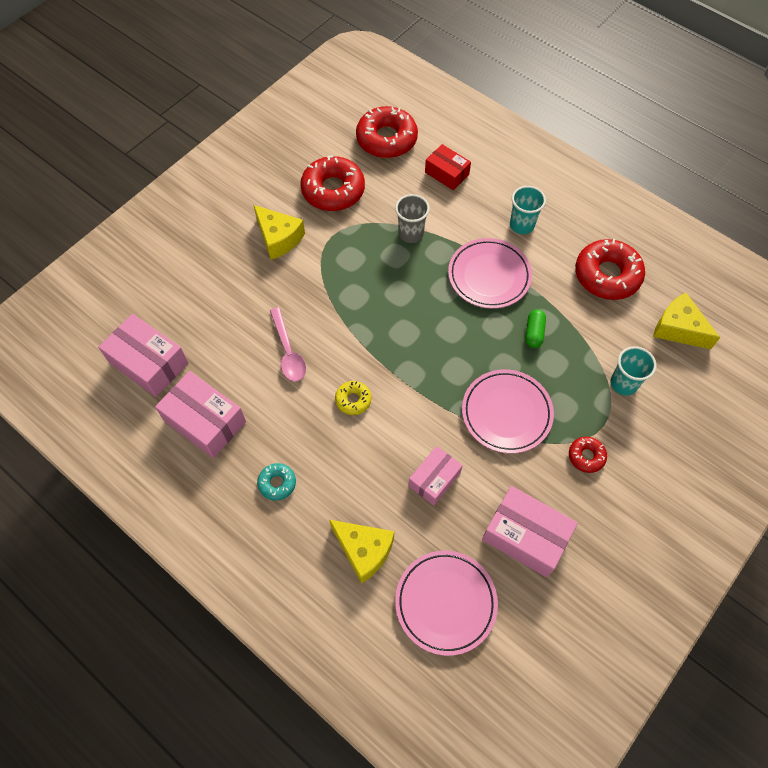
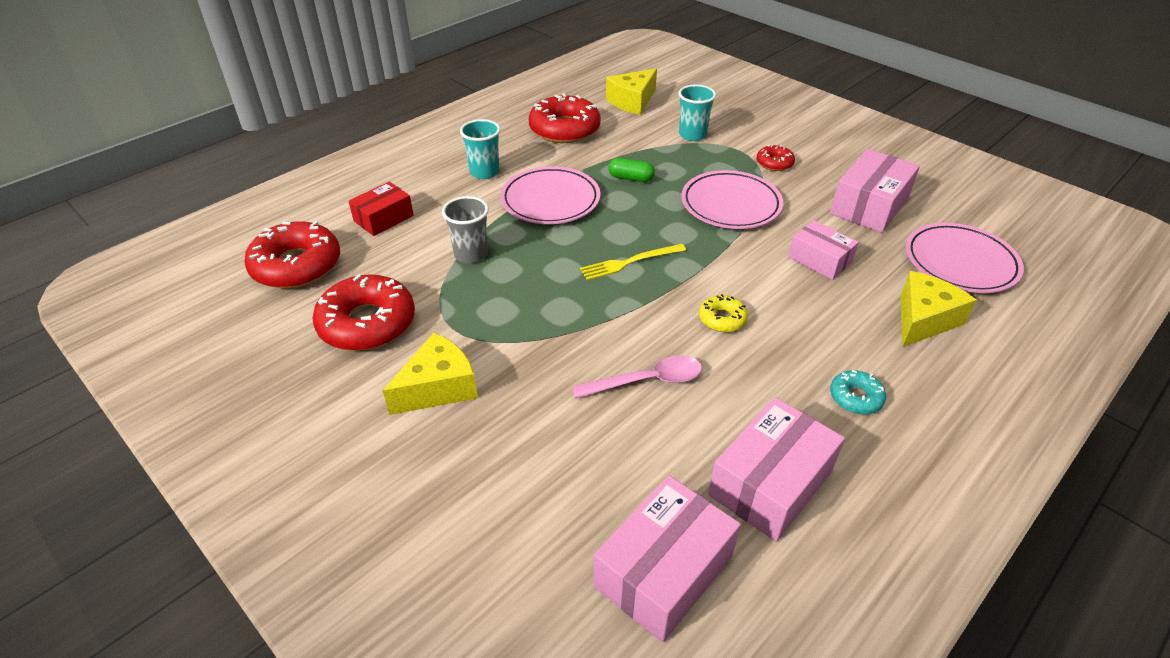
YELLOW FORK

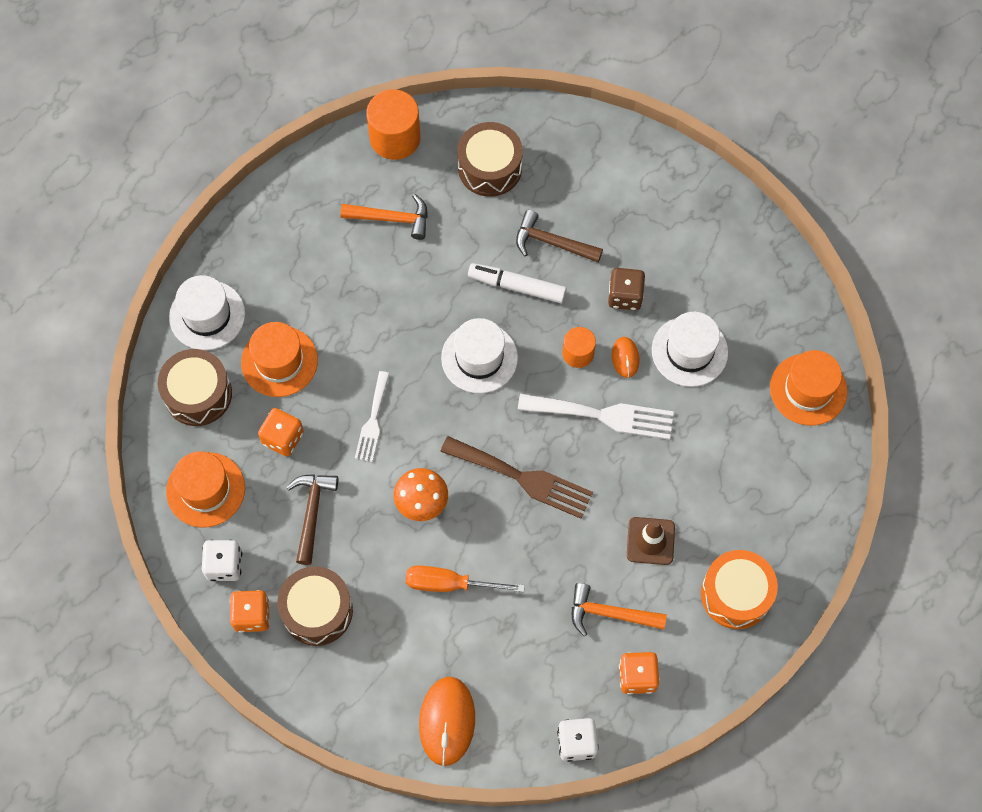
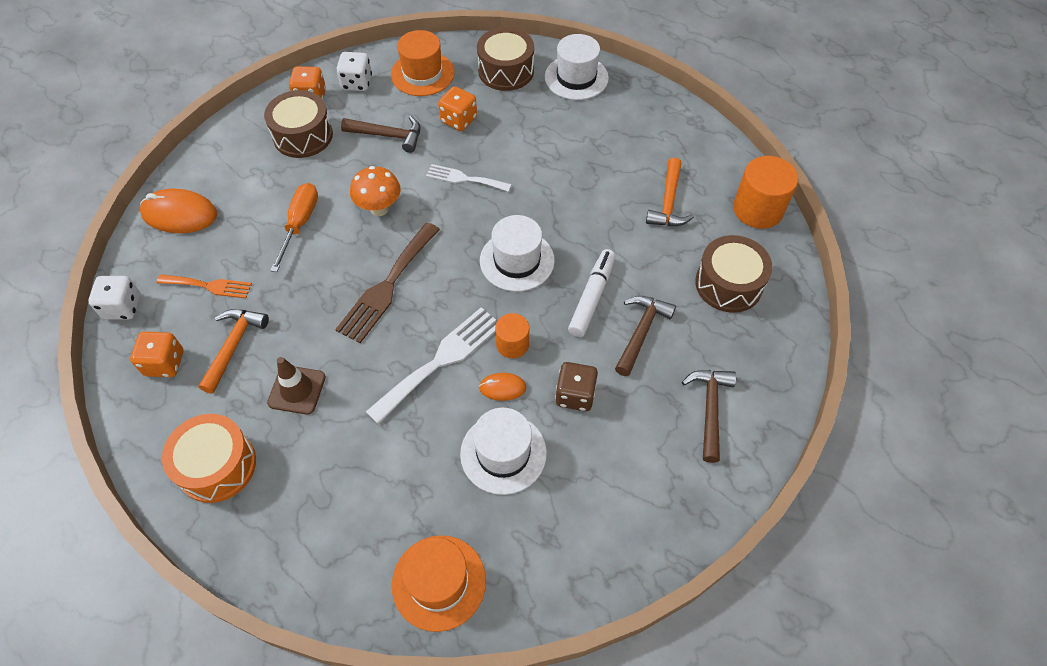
ORANGE HAT (2nd from left in the first image); ORANGE FORK; BROWN HAMMER (3rd from left); WHITE FORK (1st from left)

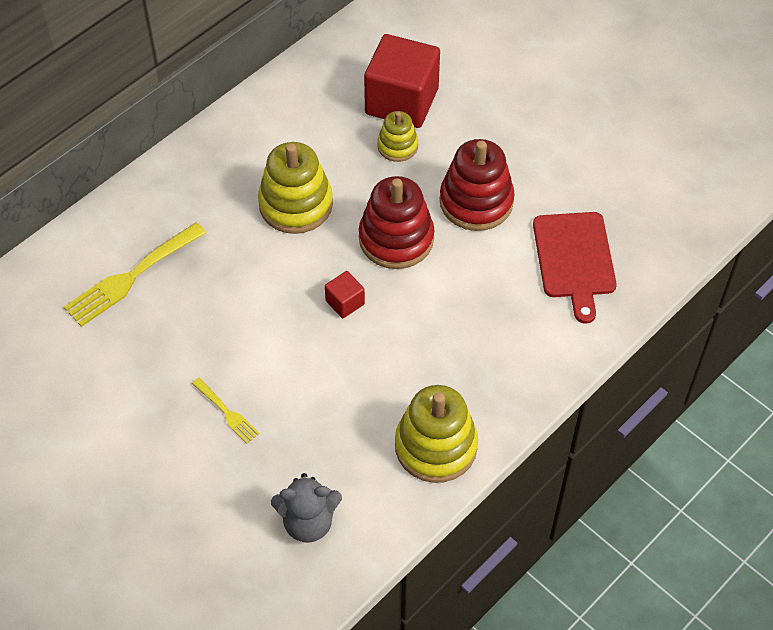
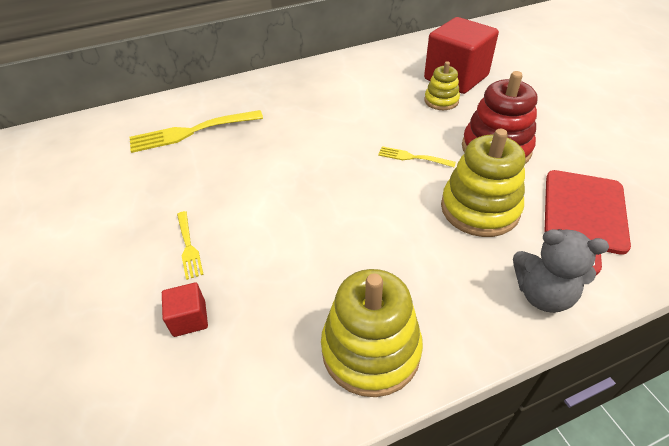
YELLOW STACKING TOY (3rd from left); GREY TEDDY BEAR; RED CUBE (1st from left); YELLOW FORK (3rd from left)

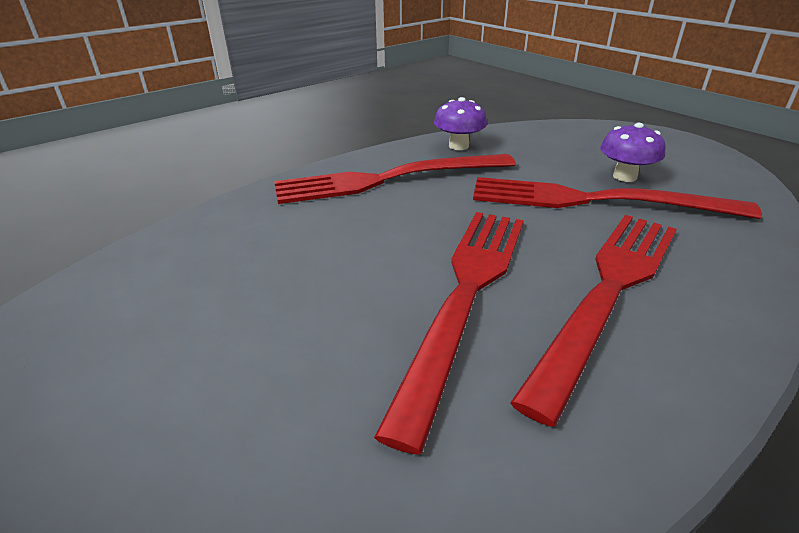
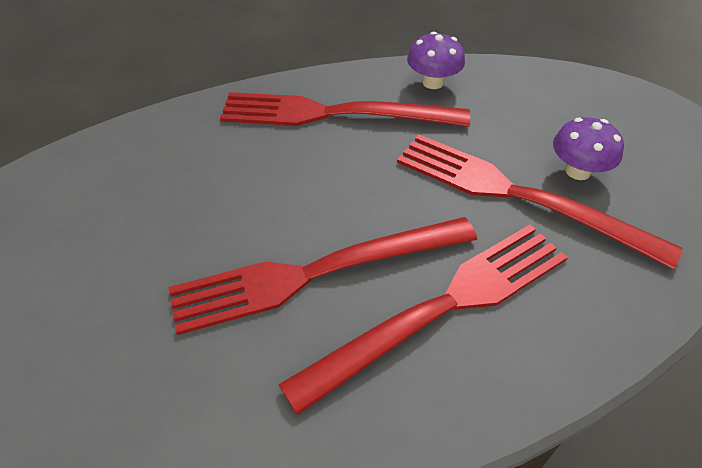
RED FORK (1st from left)

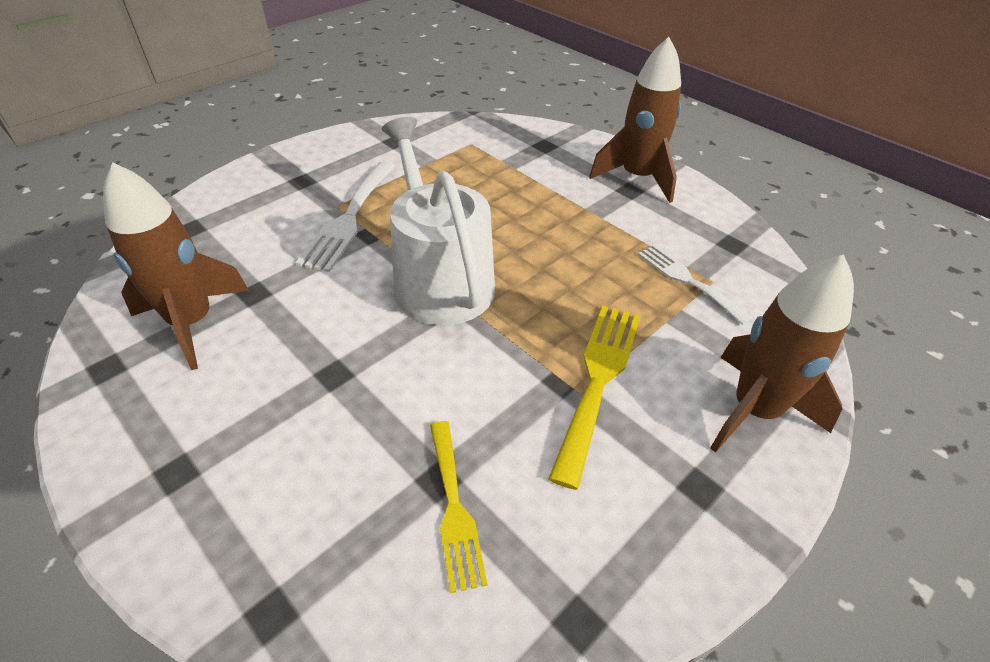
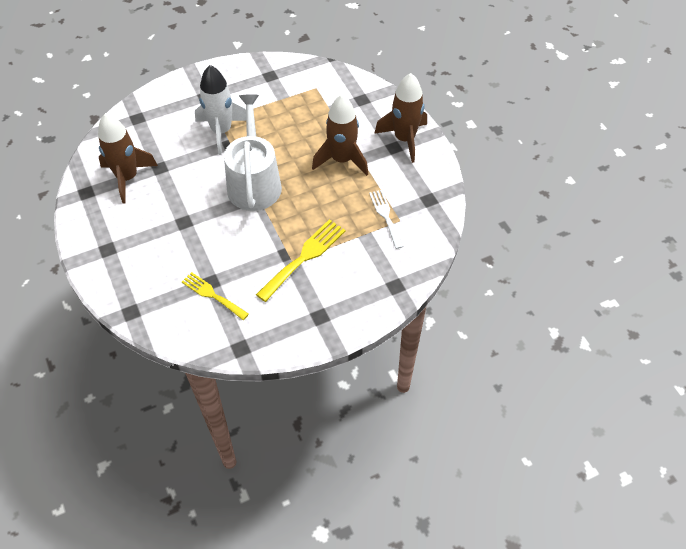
BROWN ROCKET (2nd from left); WHITE ROCKET; YELLOW FORK (1st from left)

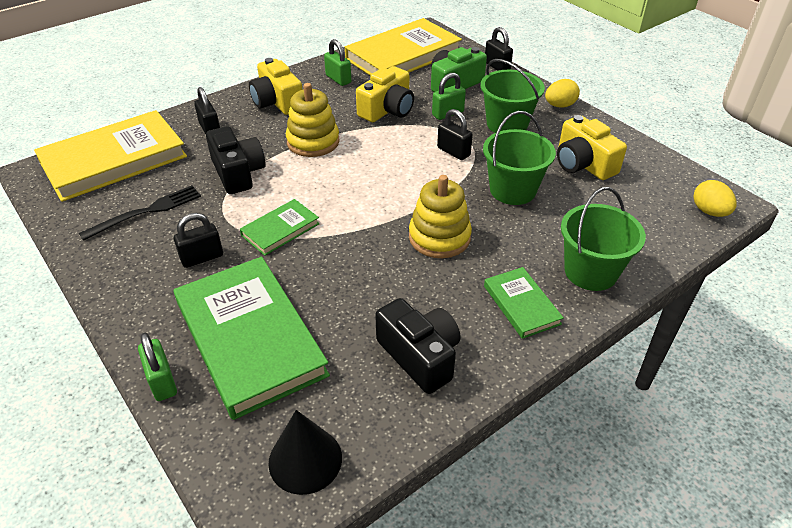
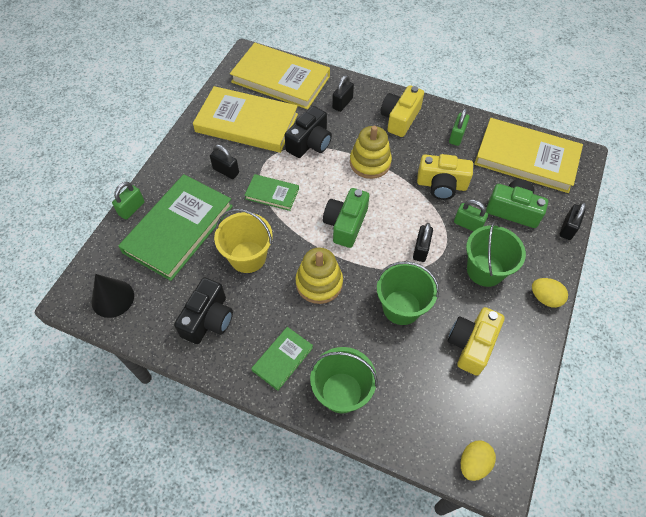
YELLOW BUCKET; GREEN CAMERA (1st from left); YELLOW BOOK (1st from left)

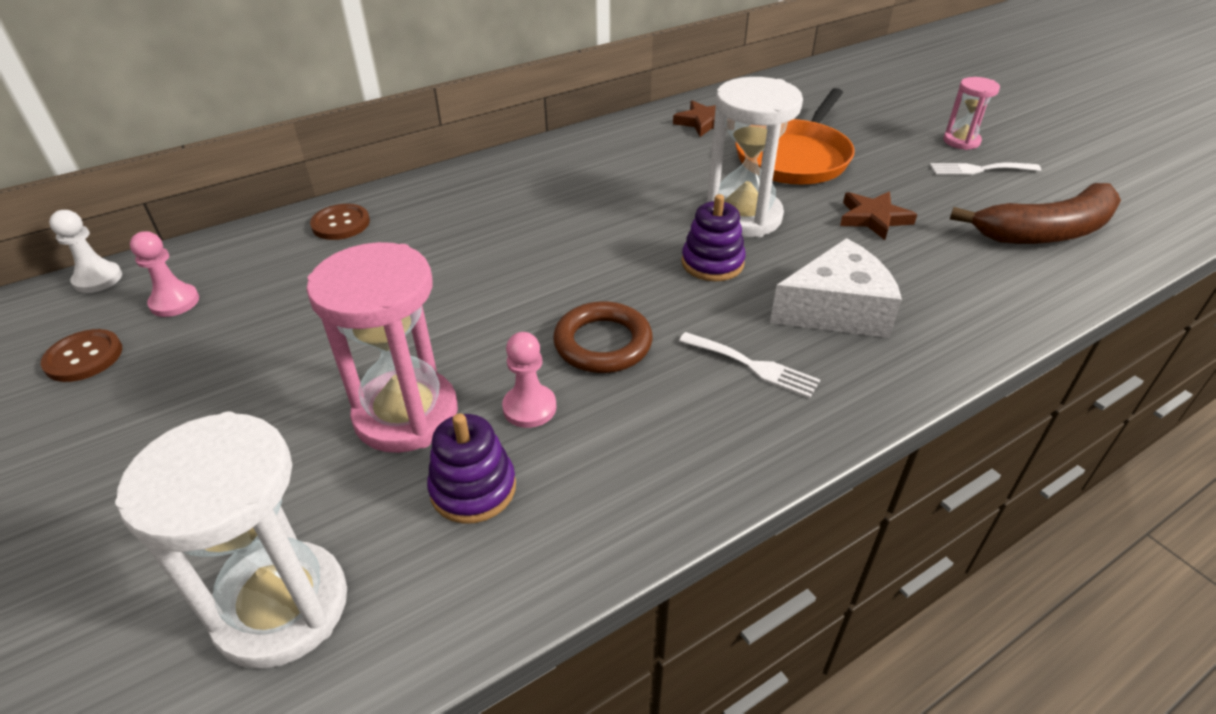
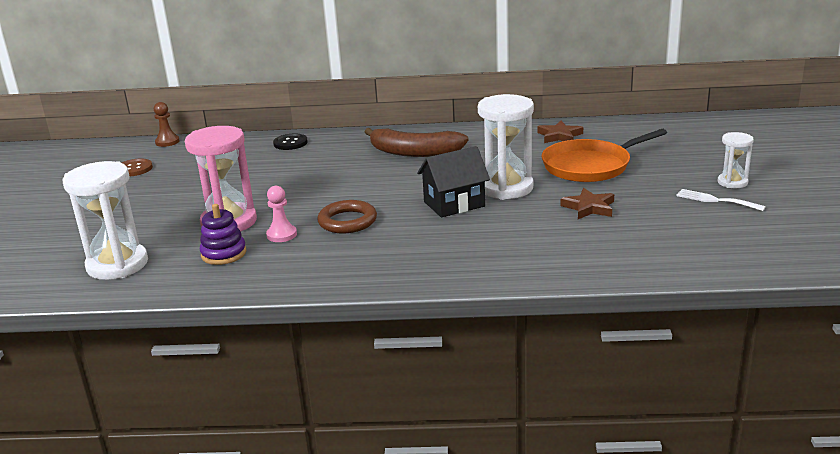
PINK PAWN (1st from left in the first image); WHITE FORK (1st from left in the first image); WHITE CHEESE; BROWN BANANA; BLACK HOUSE; BROWN PAWN; BLACK BUTTON; WHITE HOURGLASS (3rd from left)

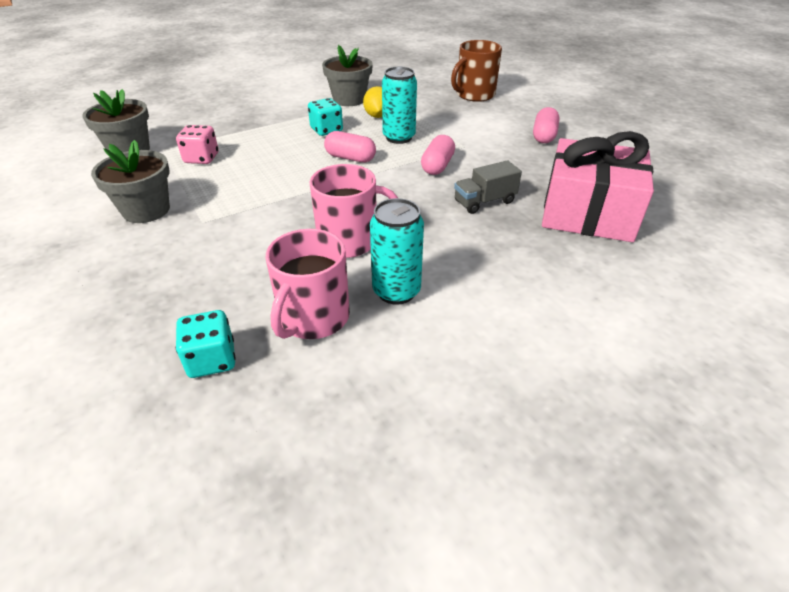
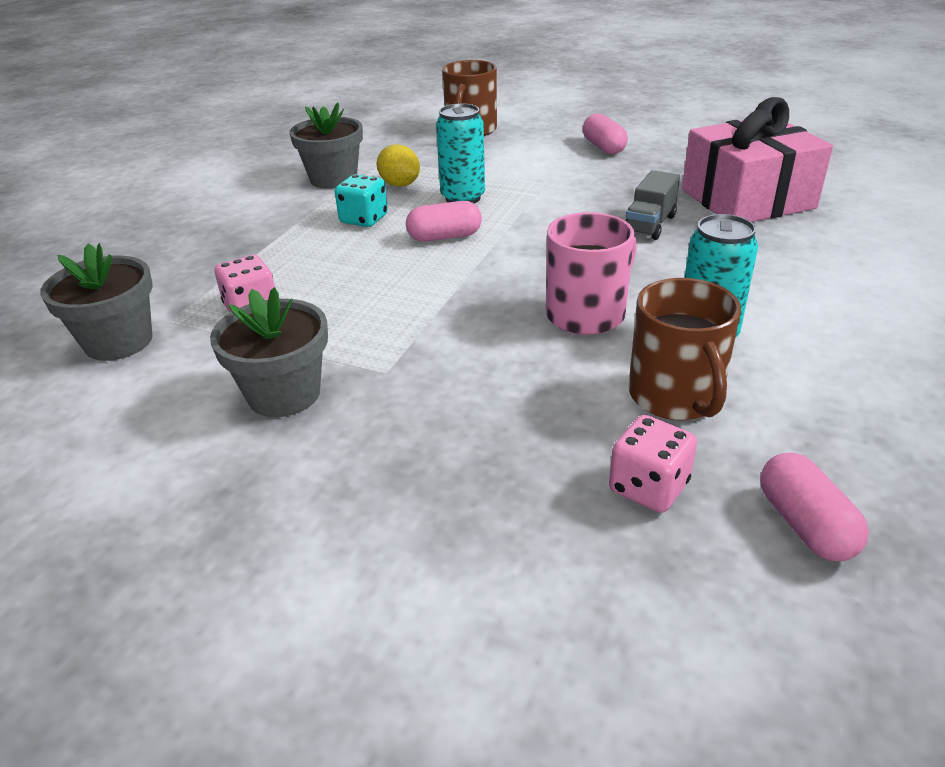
PINK CAPSULE (3rd from left); PINK DICE (2nd from left); BROWN MUG (2nd from left)

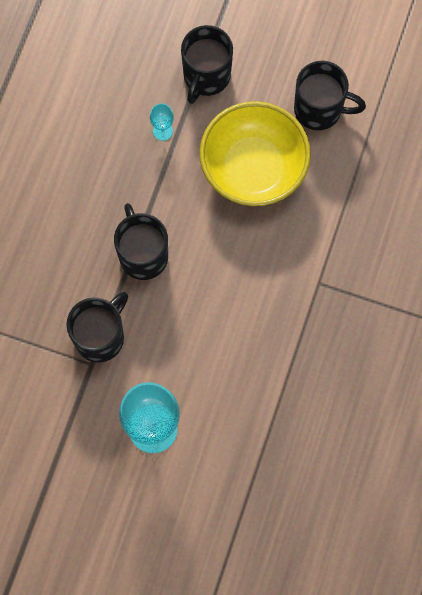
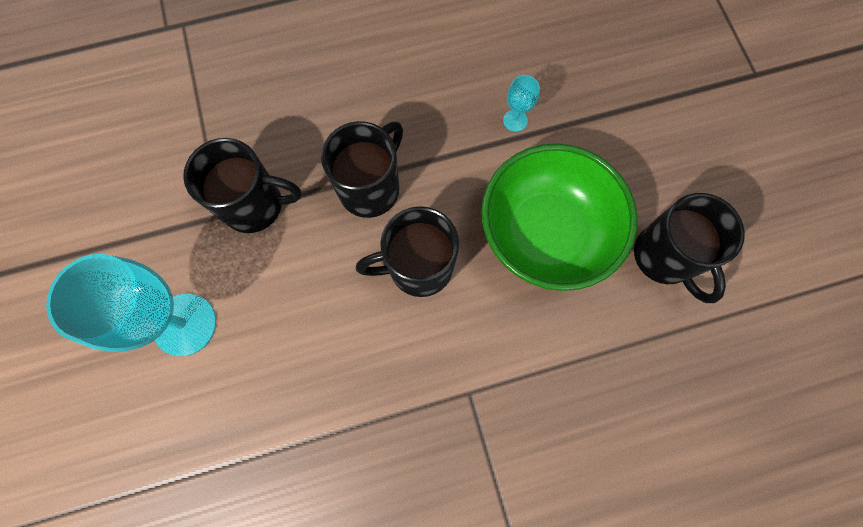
BLACK MUG (3rd from left); GREEN BOWL

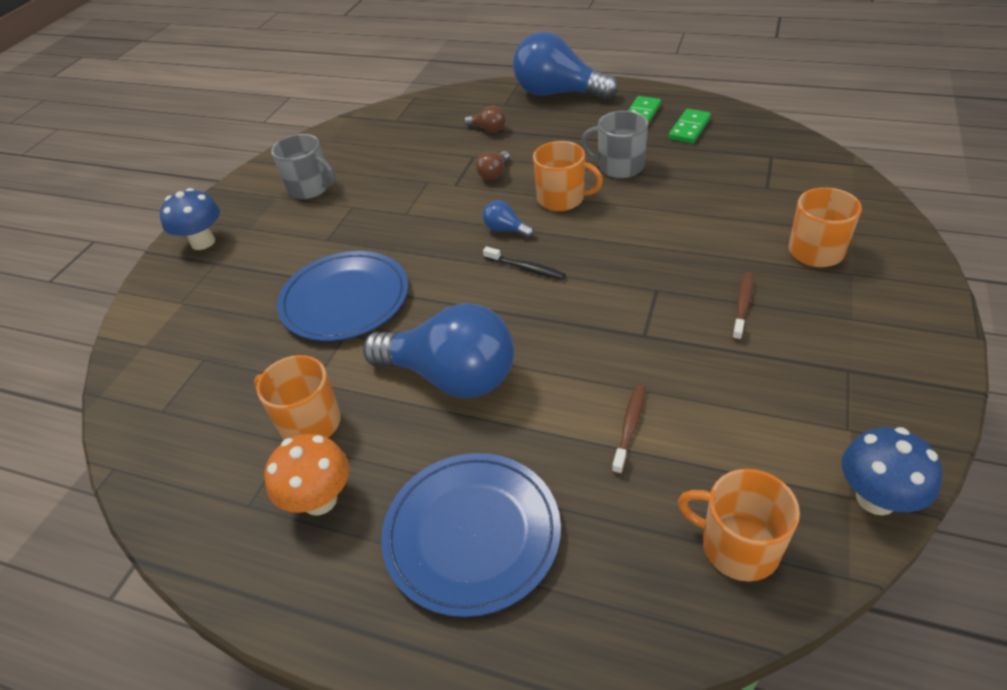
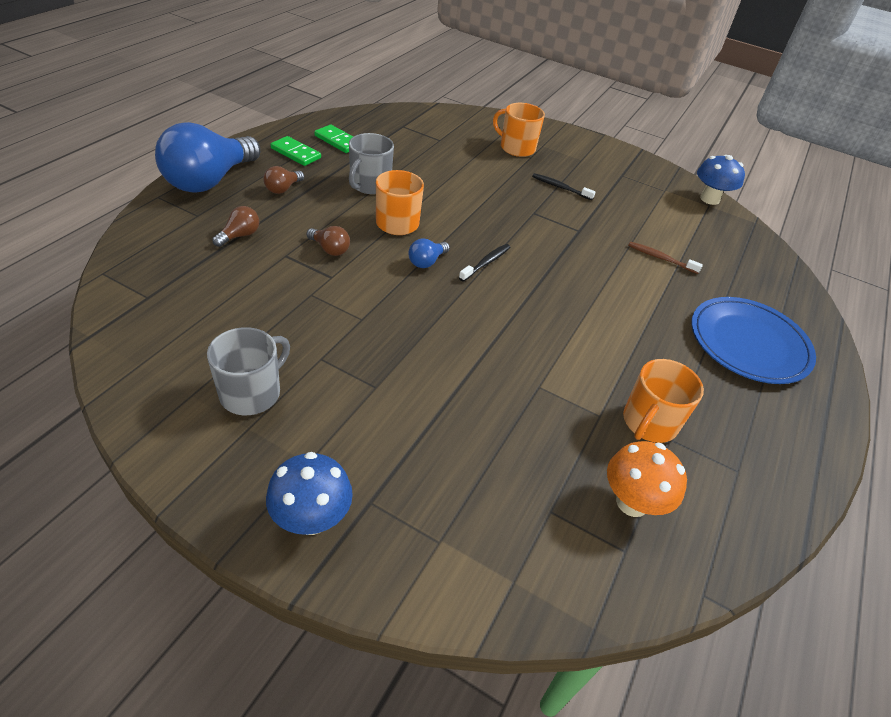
BLUE PLATE (1st from left in the first image); BLUE LIGHT BULB (1st from left in the first image); ORANGE MUG (3rd from left in the first image); BROWN LIGHT BULB (2nd from left); ORANGE MUSHROOM; BLACK TOOTHBRUSH (2nd from left)

